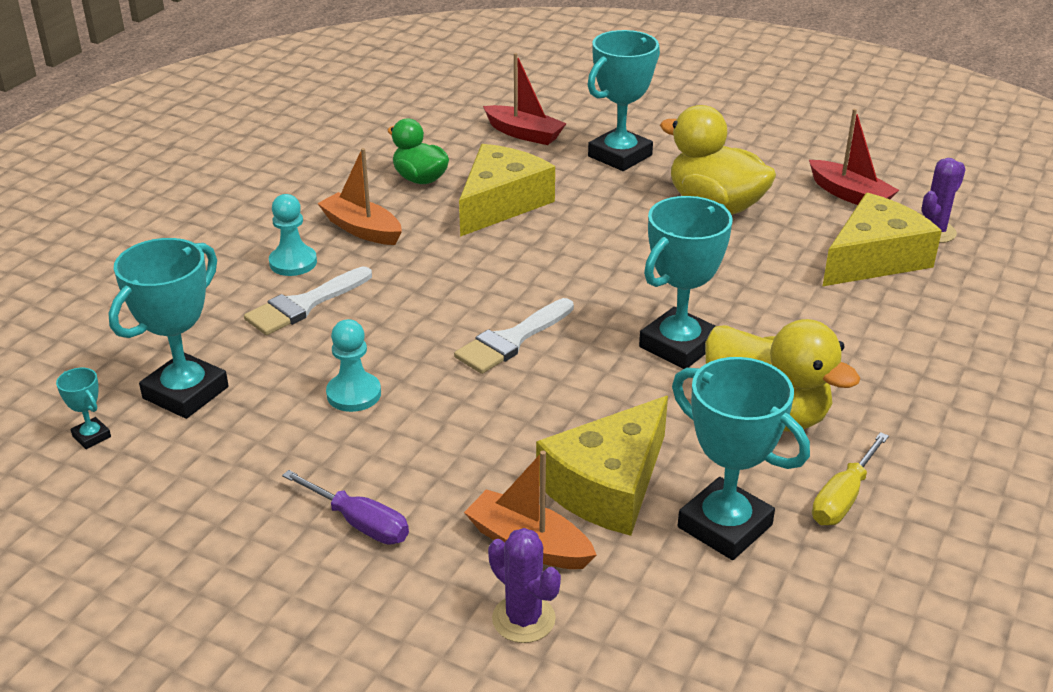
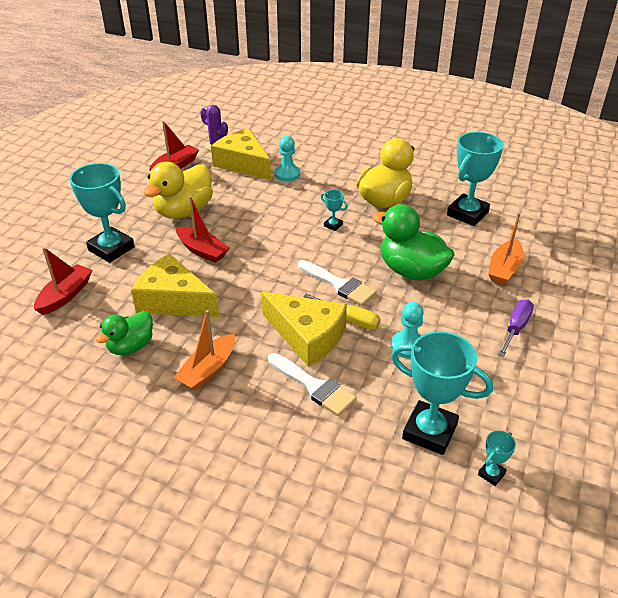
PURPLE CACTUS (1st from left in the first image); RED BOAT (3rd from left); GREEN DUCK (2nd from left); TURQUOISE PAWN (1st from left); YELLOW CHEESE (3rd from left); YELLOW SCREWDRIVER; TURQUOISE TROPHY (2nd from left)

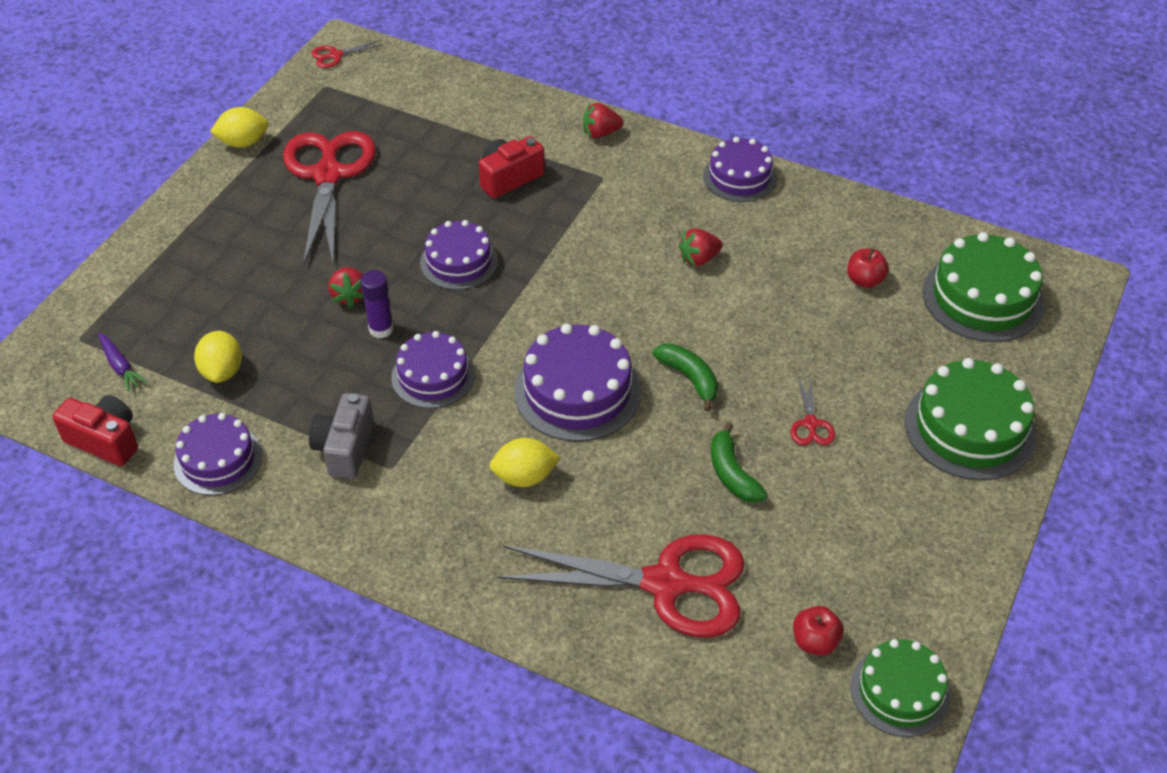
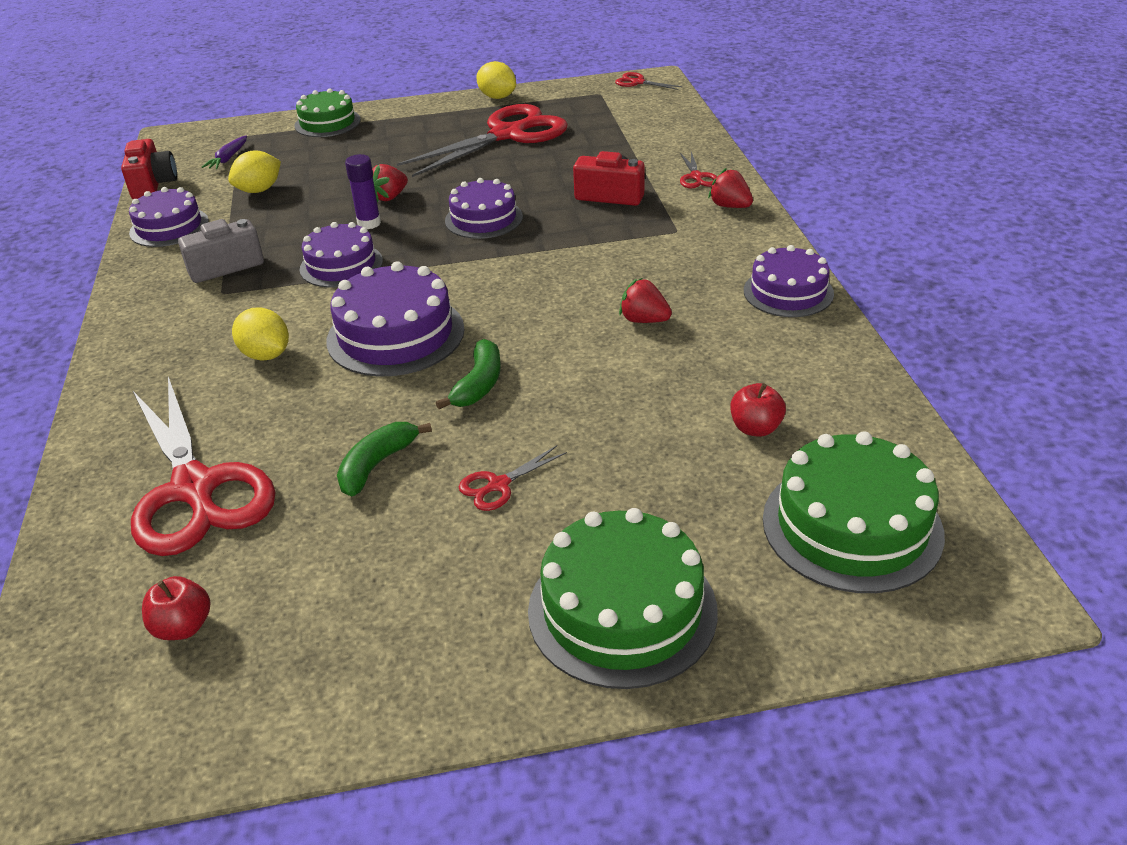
RED SCISSORS (5th from left); GREEN CAKE (1st from left)

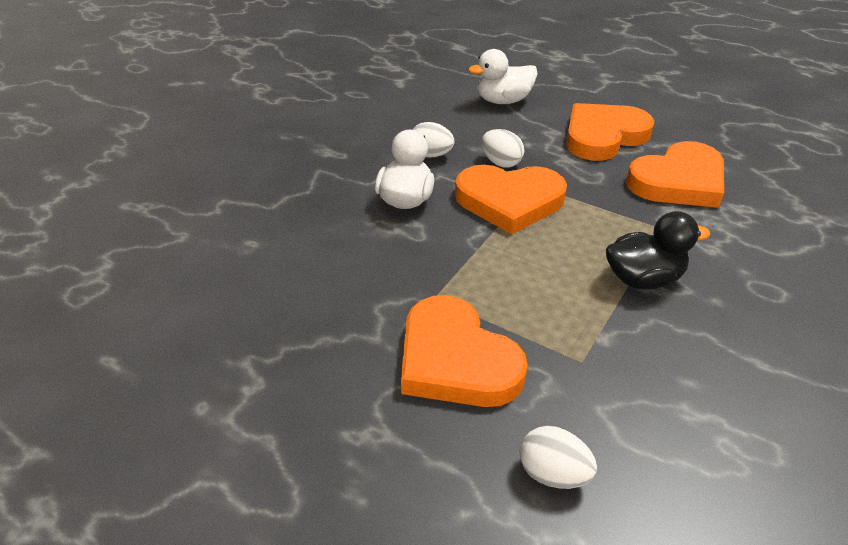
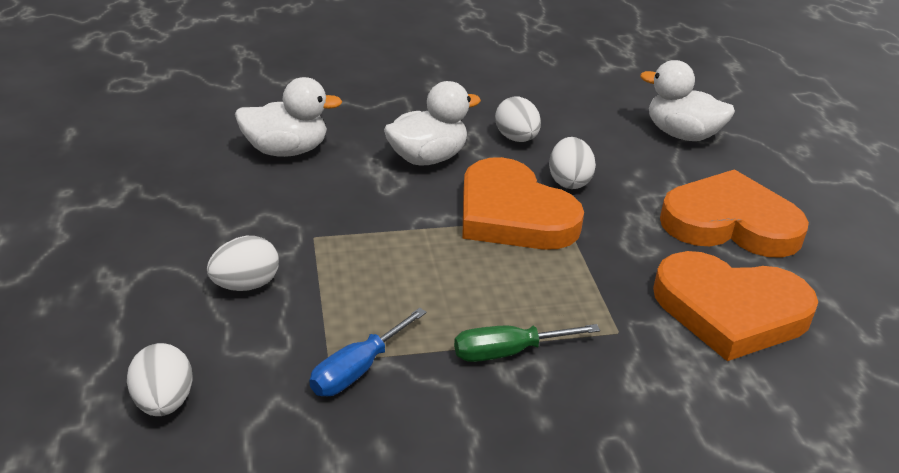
WHITE DUCK (1st from left); BLUE SCREWDRIVER; WHITE EGG (2nd from left); GREEN SCREWDRIVER

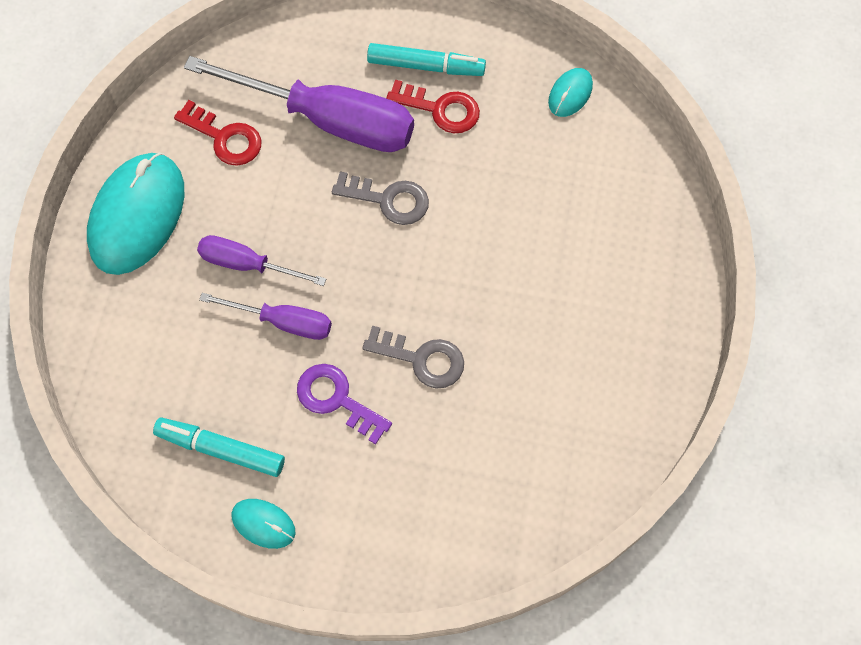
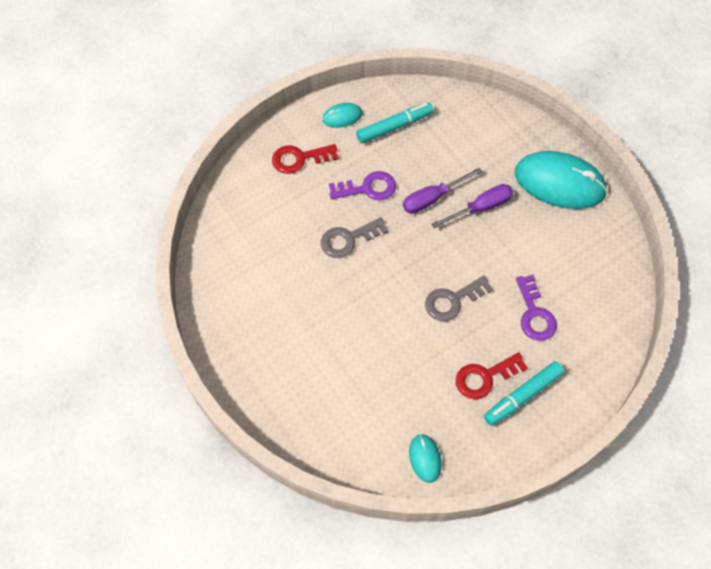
RED KEY (1st from left); PURPLE KEY (2nd from left); TURQUOISE MOUSE (3rd from left)

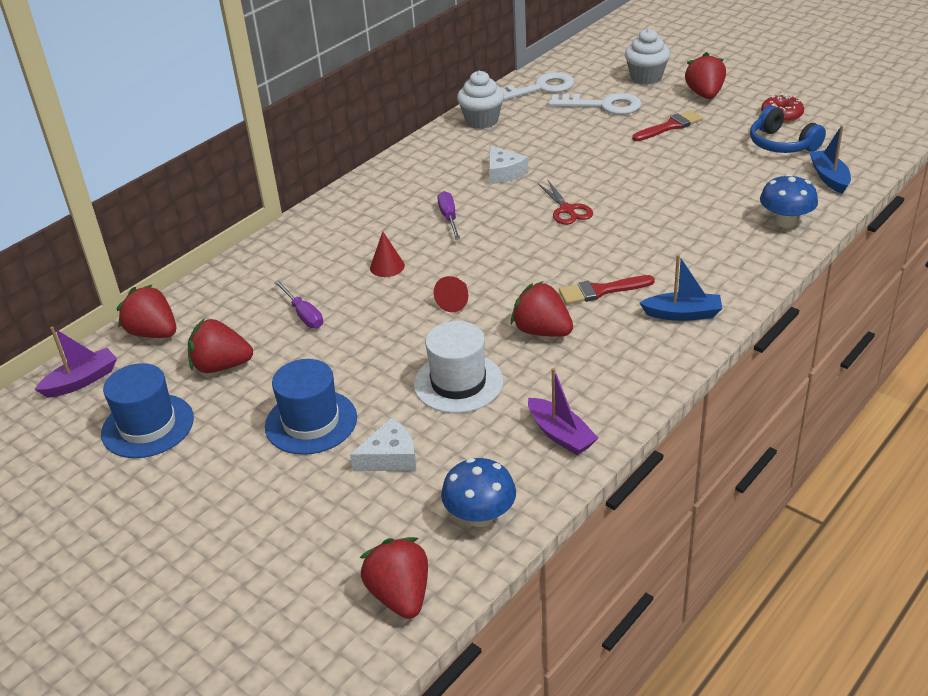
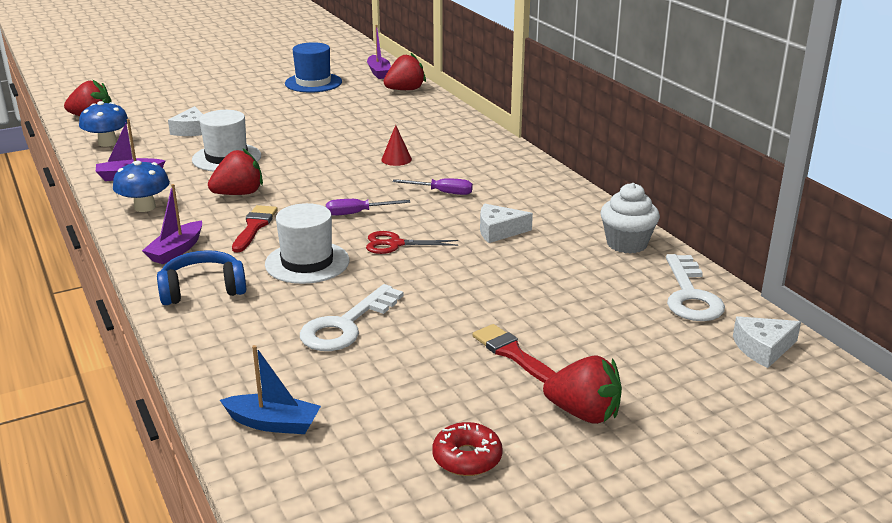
RED STRAWBERRY (2nd from left in the first image); BLUE HAT (2nd from left in the first image); RED CONE (2nd from left in the first image); WHITE CUPCAKE (2nd from left in the first image); WHITE HAT (2nd from left); WHITE CHEESE (3rd from left); PURPLE SCREWDRIVER (1st from left); WHITE KEY (1st from left); BLUE HEADPHONES; BLUE MUSHROOM (2nd from left); PURPLE BOAT (2nd from left); RED BRUSH (2nd from left)

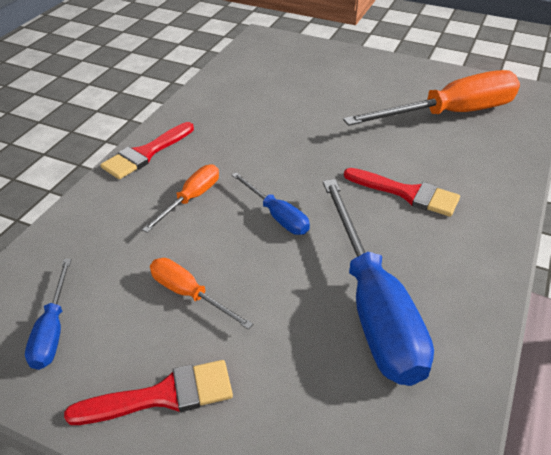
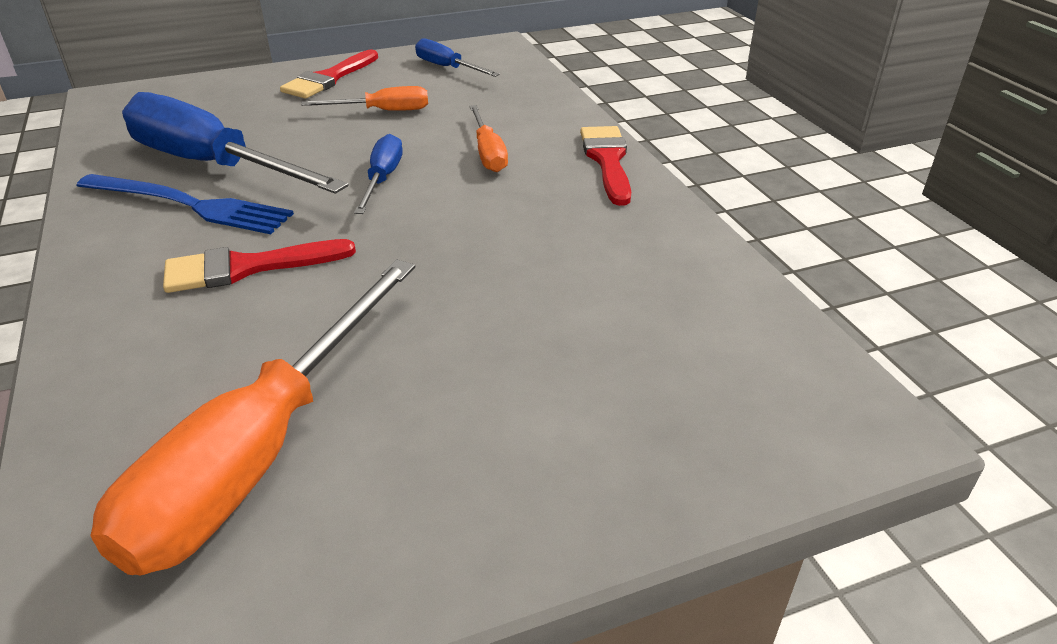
BLUE FORK; BLUE SCREWDRIVER (2nd from left)

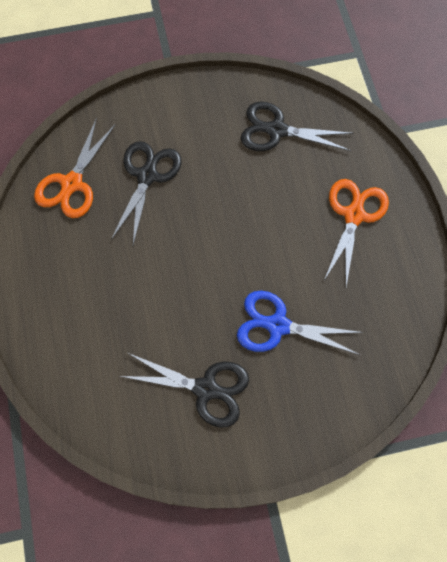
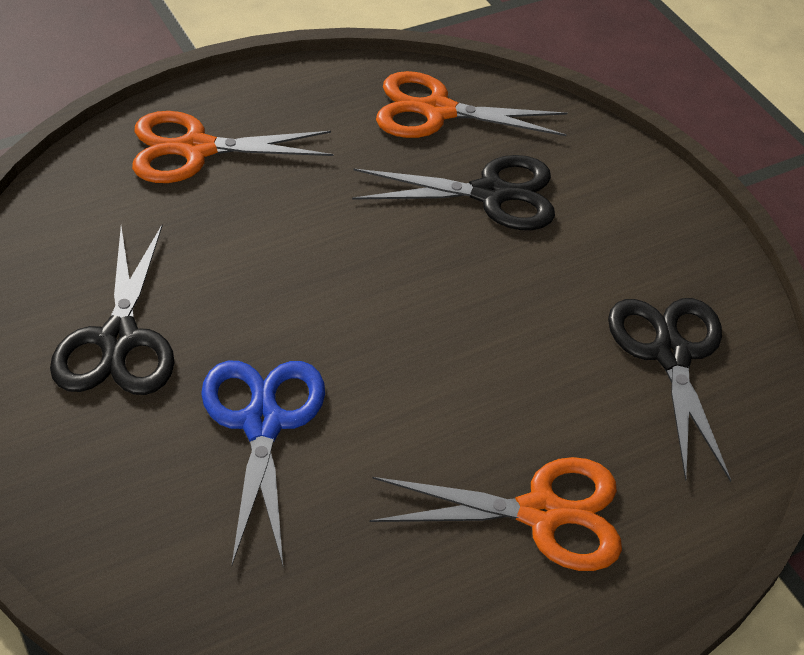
ORANGE SCISSORS (1st from left)

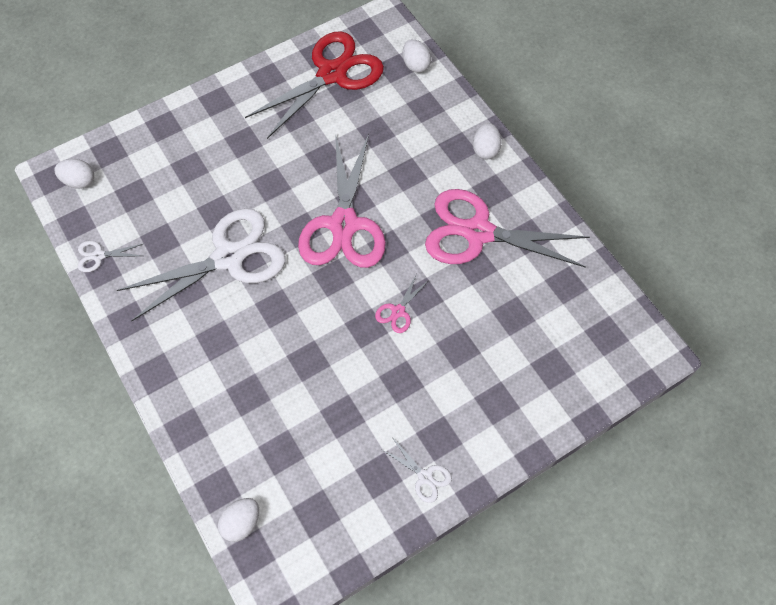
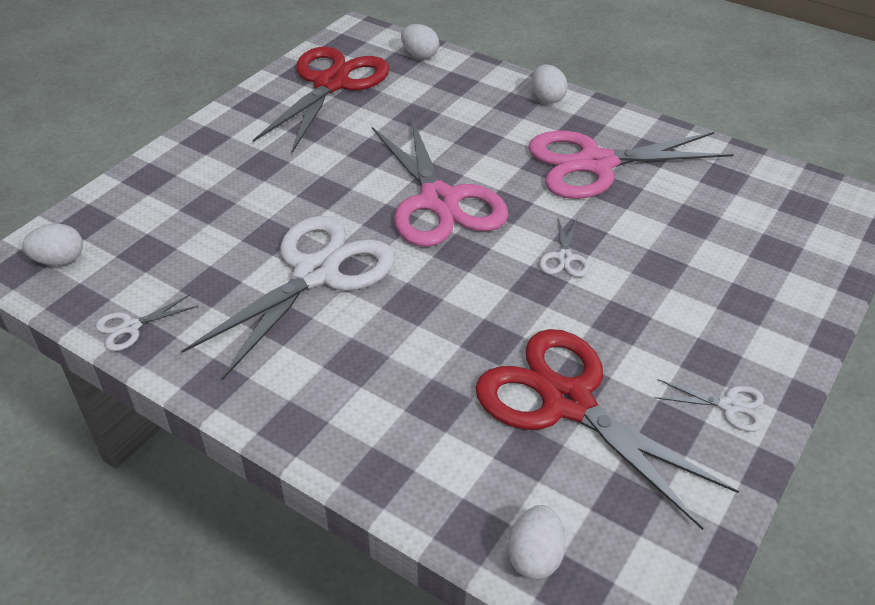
RED SCISSORS (2nd from left); WHITE SCISSORS (3rd from left)

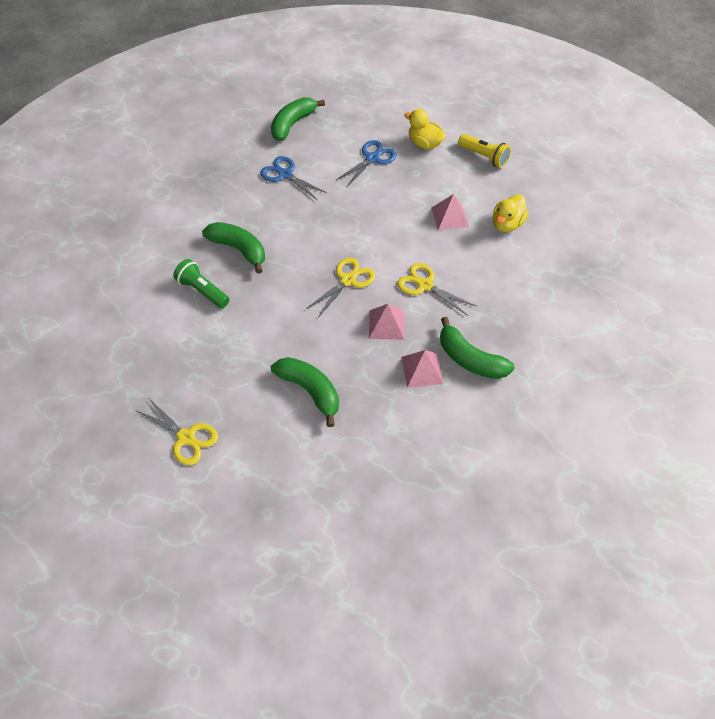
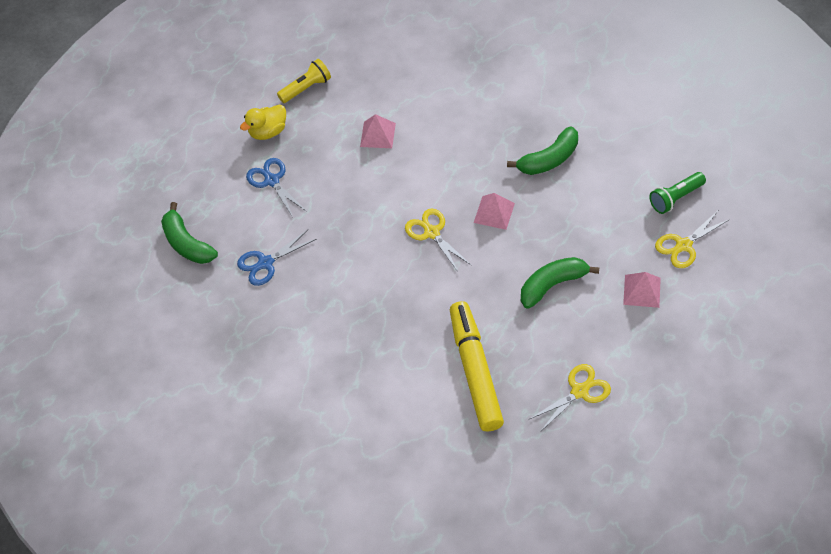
GREEN BANANA (1st from left in the first image); YELLOW DUCK (2nd from left in the first image); YELLOW MARKER; GREEN FLASHLIGHT; YELLOW SCISSORS (3rd from left); PINK PYRAMID (3rd from left)

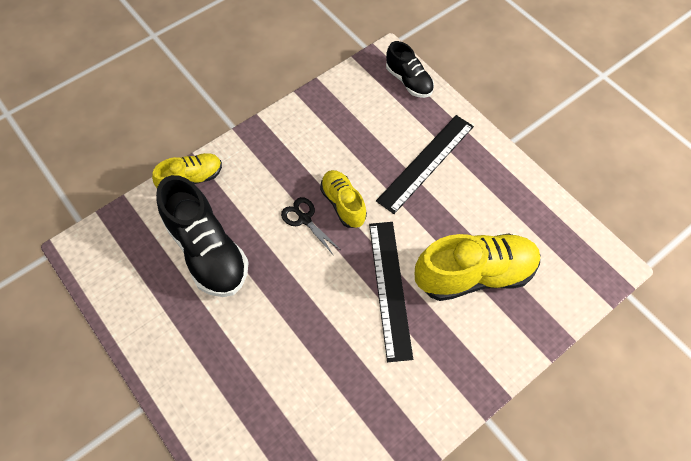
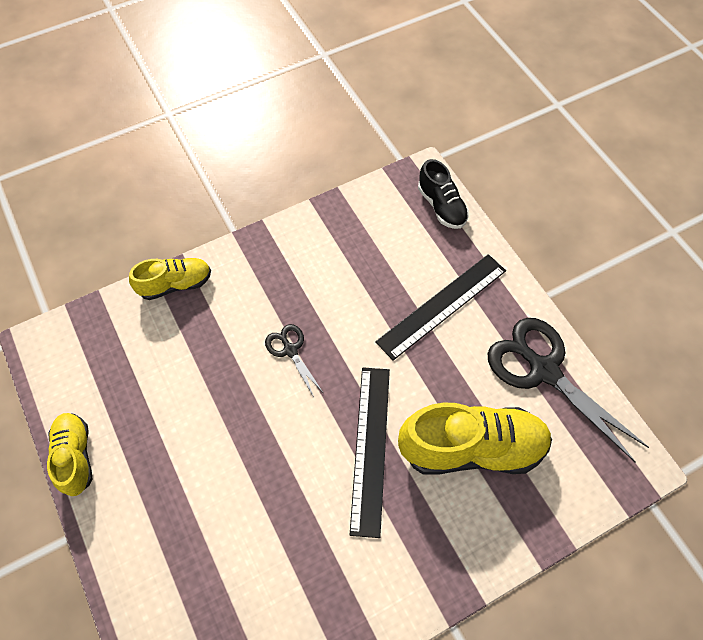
BLACK SHOE (1st from left in the first image); BLACK SCISSORS (2nd from left); YELLOW SHOE (1st from left)

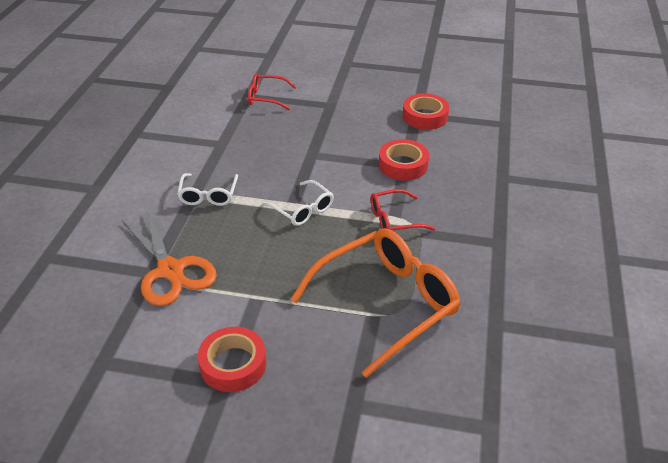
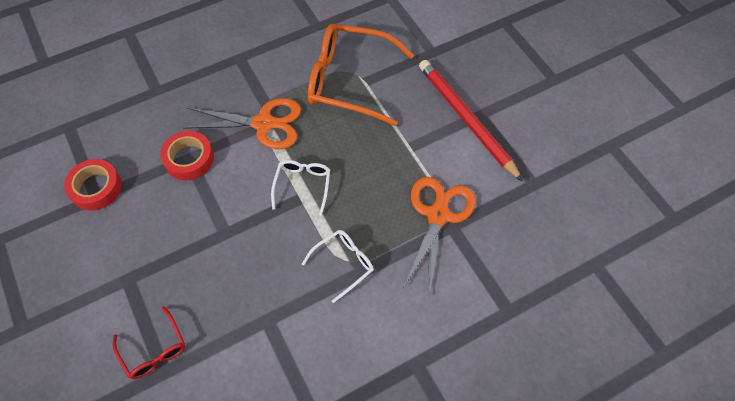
RED PENCIL; ORANGE SCISSORS (1st from left)

